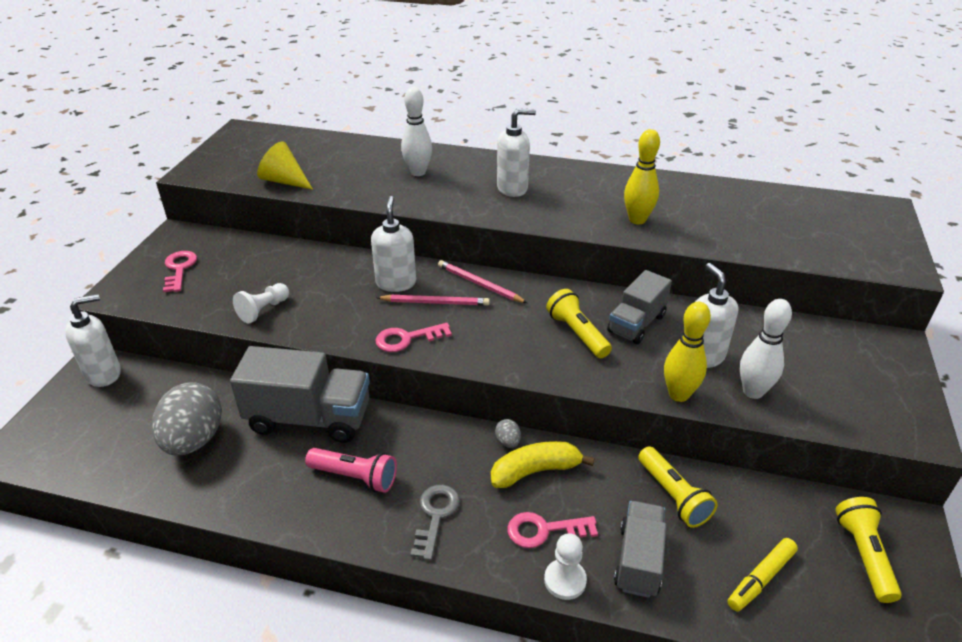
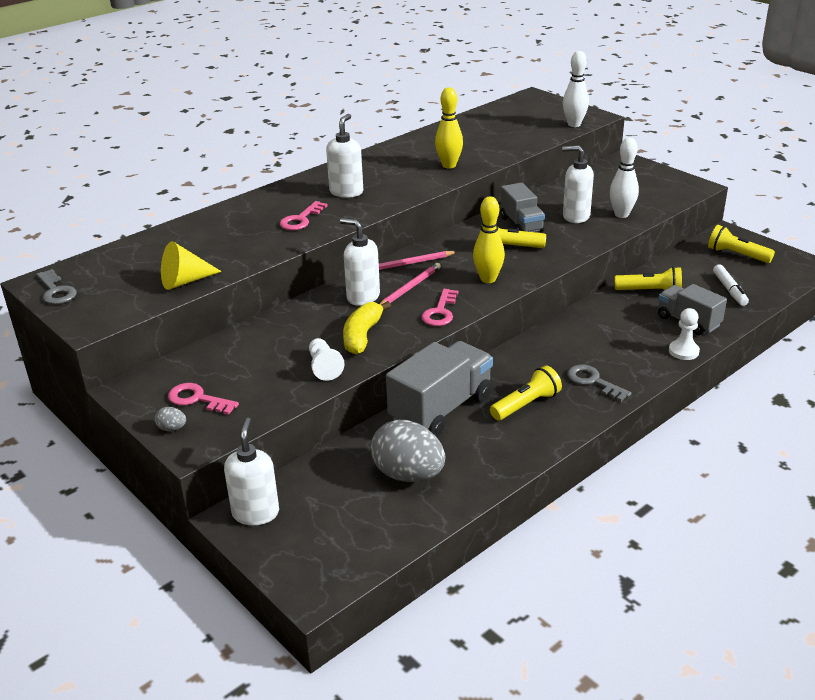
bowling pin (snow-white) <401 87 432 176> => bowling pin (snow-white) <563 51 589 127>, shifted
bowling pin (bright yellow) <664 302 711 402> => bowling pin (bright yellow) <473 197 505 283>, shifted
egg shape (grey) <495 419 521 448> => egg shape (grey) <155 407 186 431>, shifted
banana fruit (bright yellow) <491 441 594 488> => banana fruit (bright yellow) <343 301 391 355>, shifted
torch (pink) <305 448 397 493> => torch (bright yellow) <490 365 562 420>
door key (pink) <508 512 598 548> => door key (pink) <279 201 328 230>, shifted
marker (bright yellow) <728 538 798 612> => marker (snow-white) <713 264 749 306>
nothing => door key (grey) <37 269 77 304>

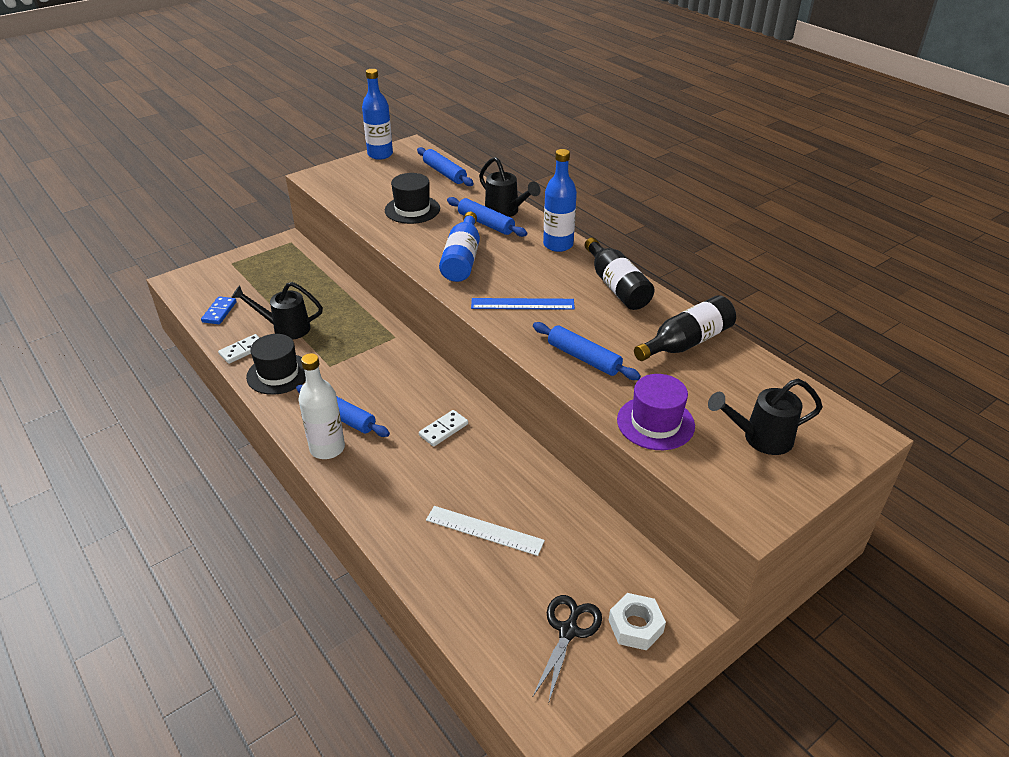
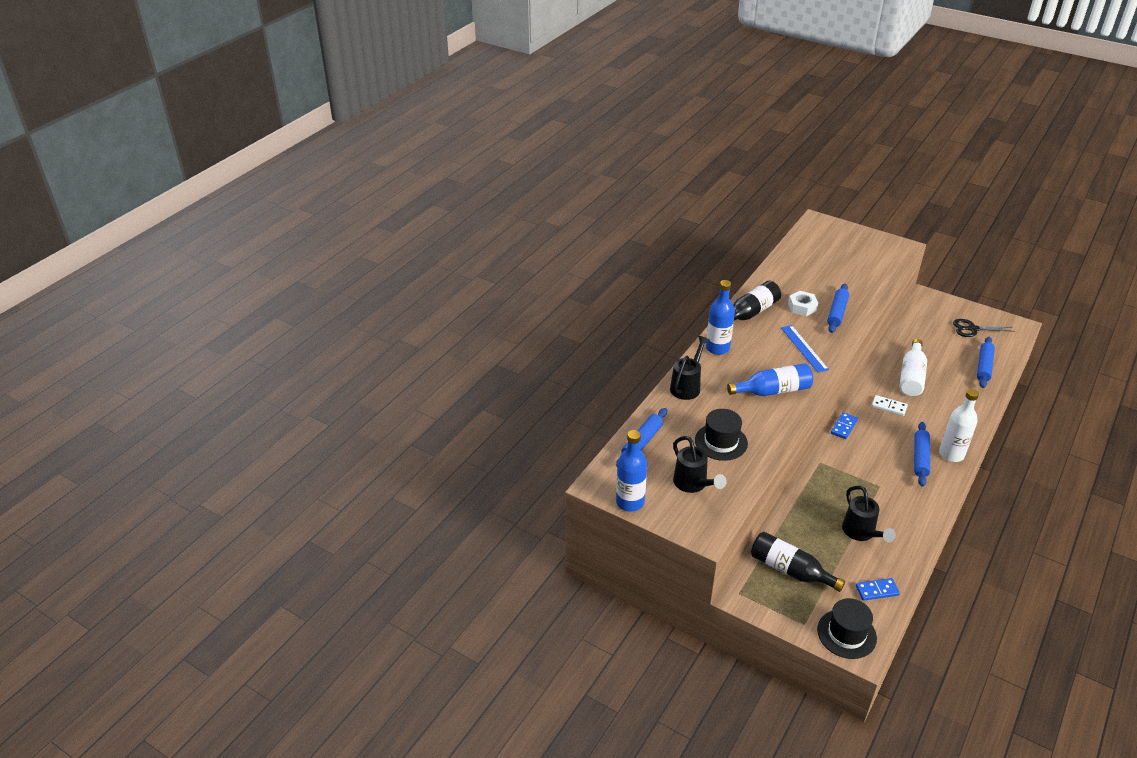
rolling pin (cobalt) <447 197 527 237> => rolling pin (cobalt) <977 337 995 388>, shifted
bottle (black) <634 295 736 361> => bottle (black) <751 532 845 592>, shifted
domino piece (snow-white) <218 334 260 364> => nothing
hat (black) <246 334 306 395> => hat (black) <817 598 877 659>, shifted
hat (purple) <617 374 695 450> => nothing
sprinkling can (black) <708 379 823 455> => sprinkling can (black) <673 436 727 493>, shifted
measuring stick (snow-white) <426 506 545 556> => nothing
hex nut (snow-white) <609 593 666 651> => hex nut (snow-white) <788 291 818 316>, shifted
nothing => bottle (snow-white) <899 339 927 396>
nothing => domino piece (cobalt) <831 412 858 439>

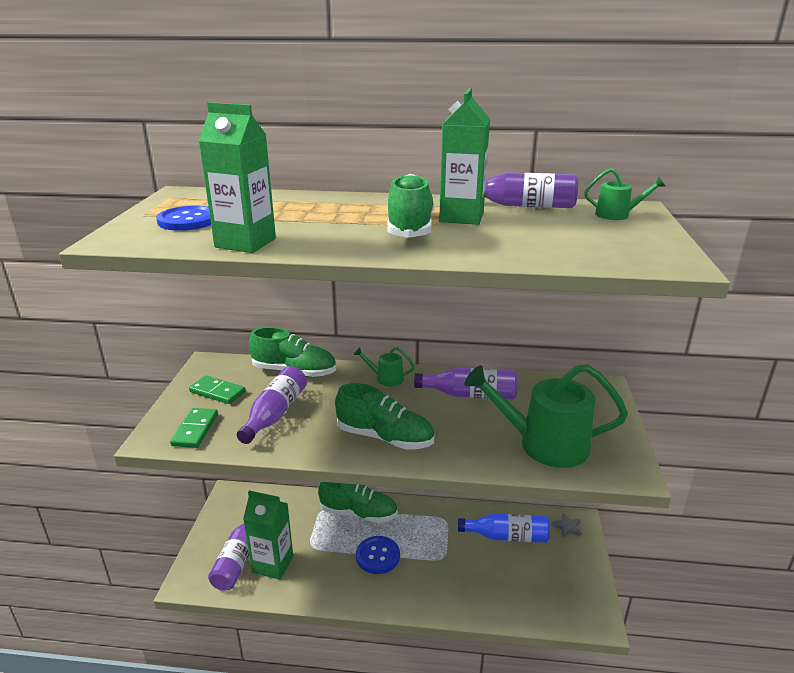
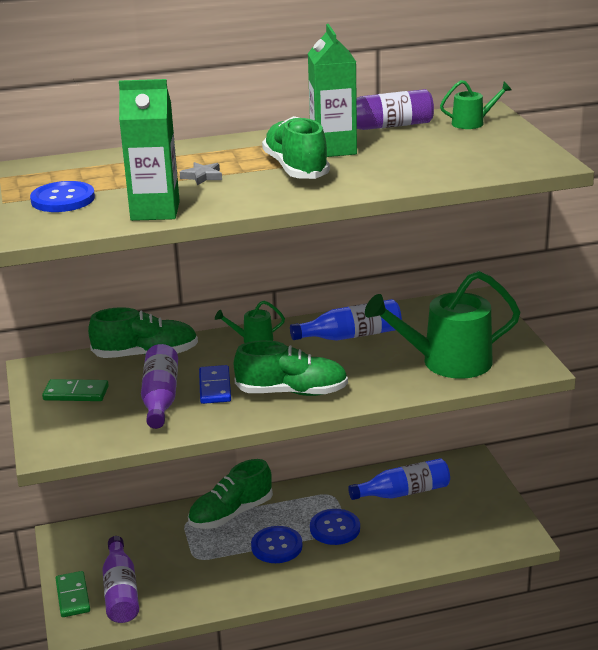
bottle (purple) <414 368 518 400> => bottle (cobalt) <290 299 402 341>
domino piece (green) <170 408 218 448> => domino piece (green) <56 571 90 617>, shifted
sneaker (green) <318 482 398 523> => sneaker (green) <188 459 273 529>, 150 degrees clockwise
milk carton (green) <243 490 293 580> => nothing
five-pointed star (grey) <552 513 581 537> => five-pointed star (grey) <180 162 222 185>, shifted
nothing => domino piece (cobalt) <199 365 231 404>
nothing => shirt button (cobalt) <310 509 360 545>

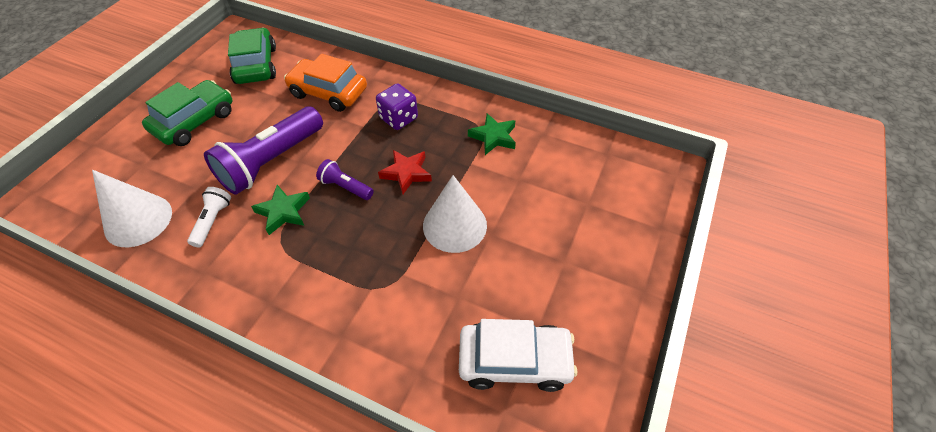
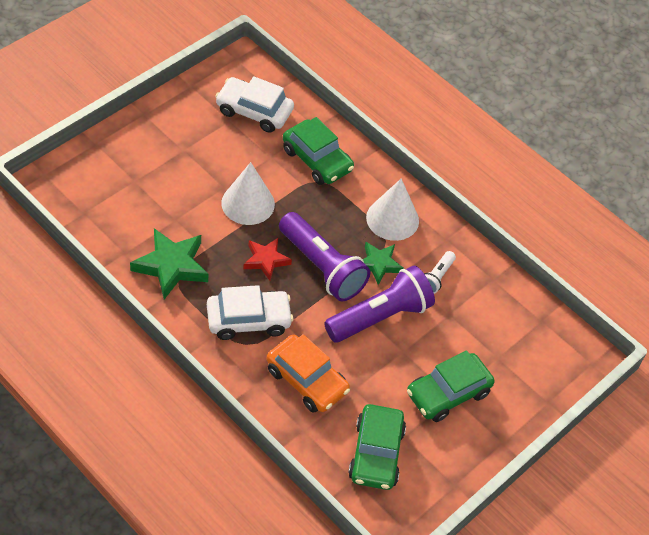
game die (purple) <376 83 418 130> => car (snow-white) <207 285 293 340>
five-pointed star (green) <468 113 516 155> => five-pointed star (green) <130 228 208 299>, x1.60
torch (purple) <316 159 374 200> => torch (purple) <279 212 370 302>, x2.08
solid cone (snow-white) <92 170 172 247> => solid cone (snow-white) <366 179 419 241>, shifted
nothing => car (green) <283 117 354 185>

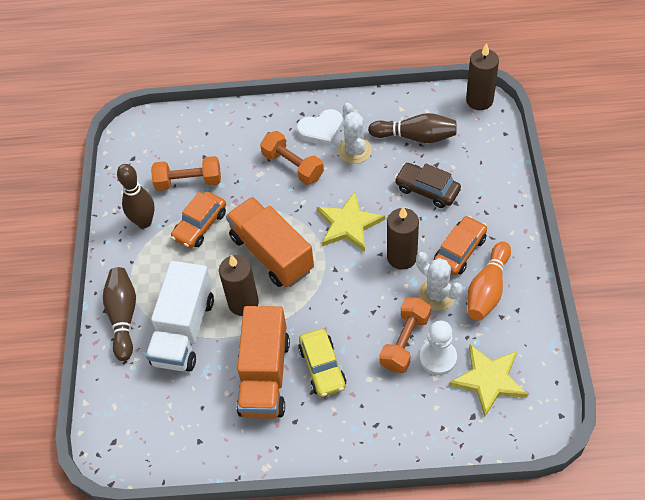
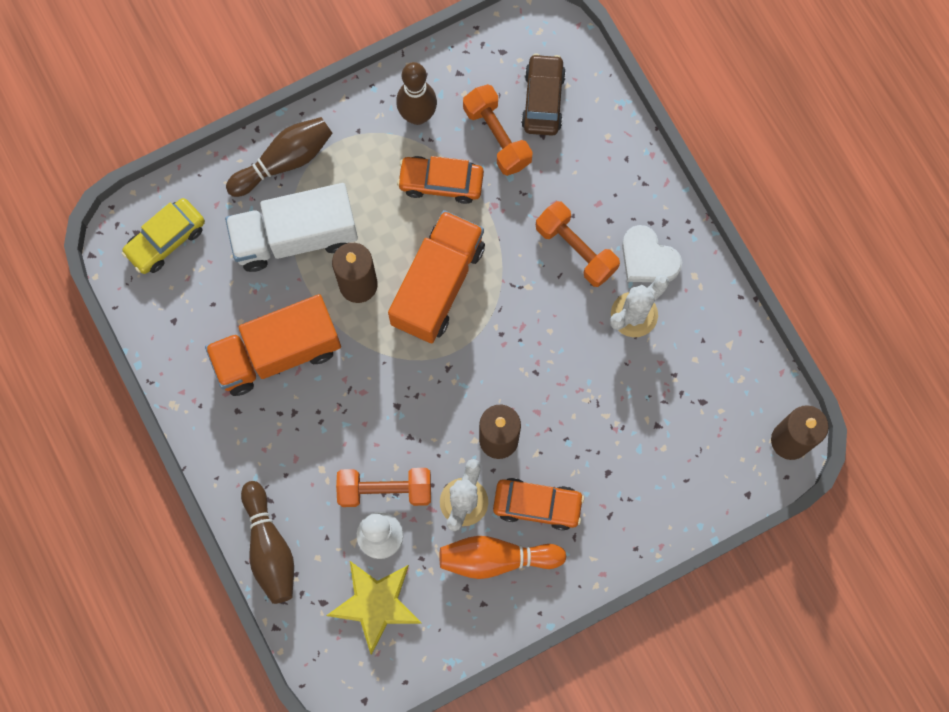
bowling pin (dark brown) <368 113 457 143> => bowling pin (dark brown) <241 481 294 604>, shifted
dumbbell (orange) <260 131 324 185> => dumbbell (orange) <536 201 620 287>, 60 degrees counterclockwise
car (dark brown) <395 163 461 208> => car (dark brown) <521 53 566 136>, shifted
five-pointed star (bright yellow) <317 192 385 252> => nothing
car (bright yellow) <298 329 346 397> => car (bright yellow) <122 198 205 274>, shifted

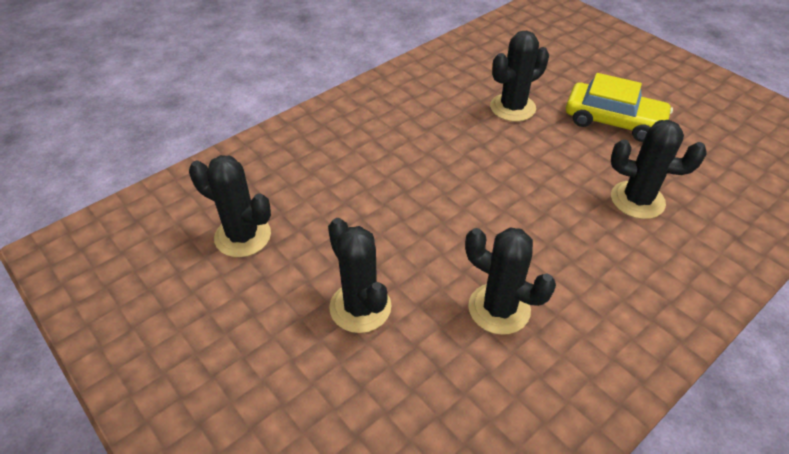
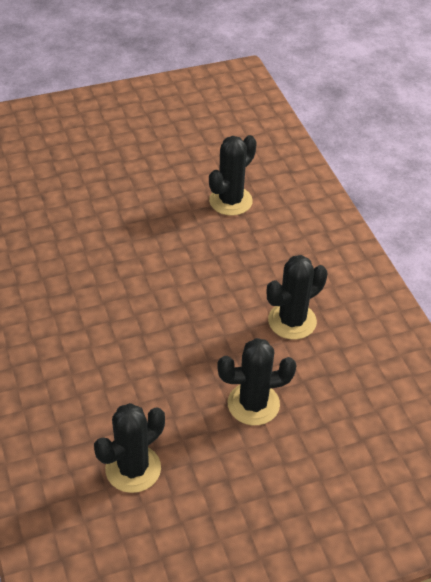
cactus (black) <490 30 549 122> => nothing
car (bright yellow) <566 73 673 142> => nothing

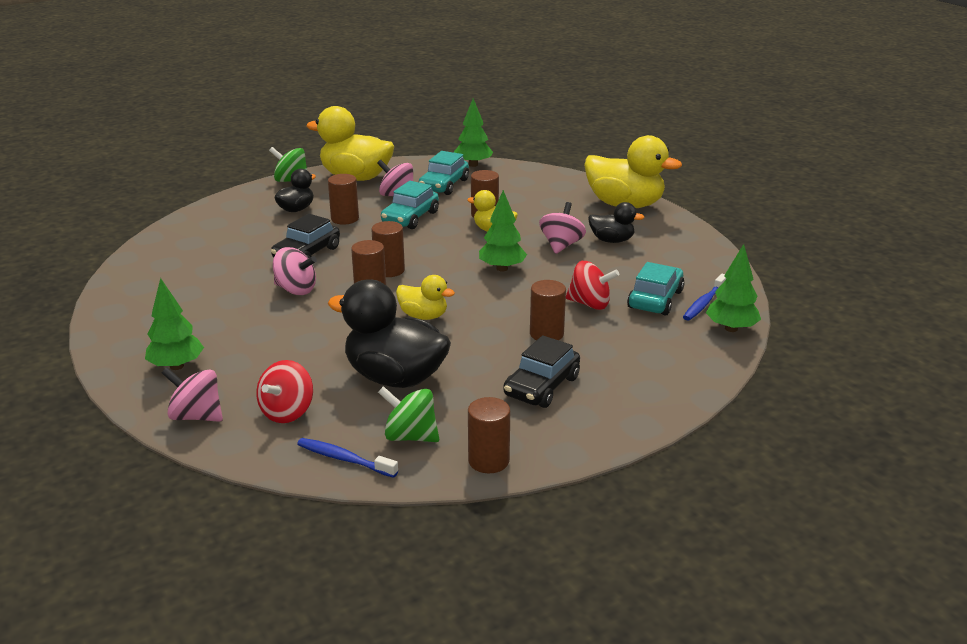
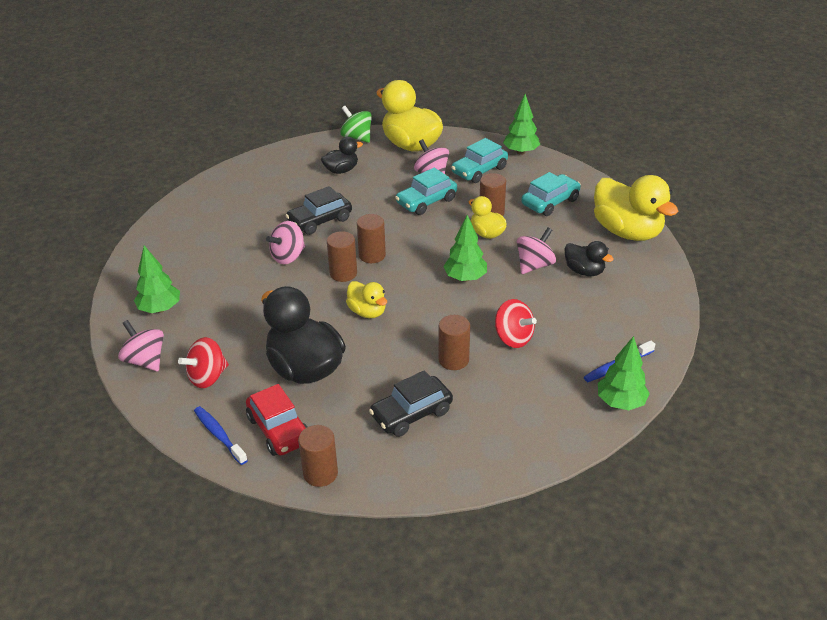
cylinder (dark brown) <328 174 359 225> => nothing
spinning top (pink) <273 247 317 295> => spinning top (pink) <266 221 305 264>, 90 degrees clockwise
car (turquoise) <627 262 685 316> => car (turquoise) <521 172 581 216>, shifted
spinning top (green) <378 386 439 442> => car (red) <246 384 308 456>

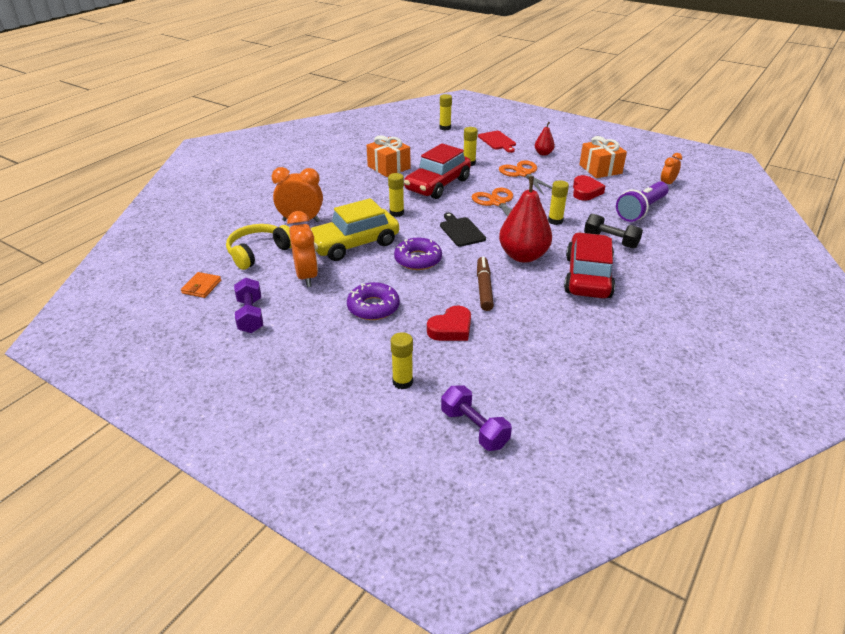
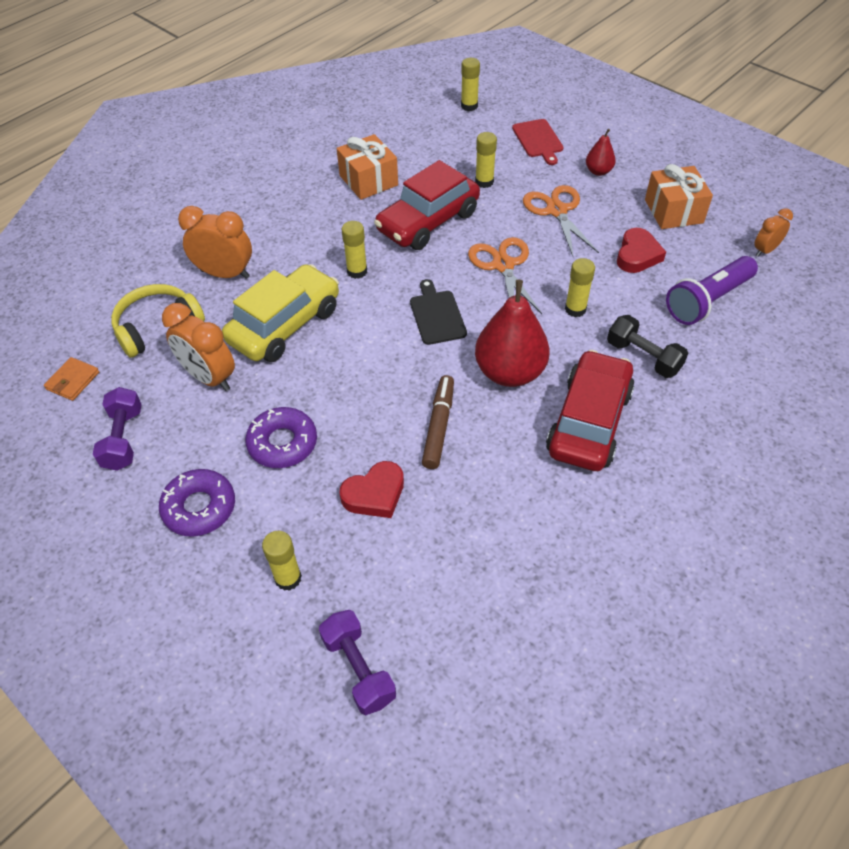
car (bright yellow) <311 198 399 261> => car (bright yellow) <222 264 339 362>, 150 degrees clockwise
bedside clock (orange) <287 211 318 287> => bedside clock (orange) <162 303 235 391>, 135 degrees clockwise
glazed donut (purple) <394 238 442 270> => glazed donut (purple) <159 469 235 537>, shifted

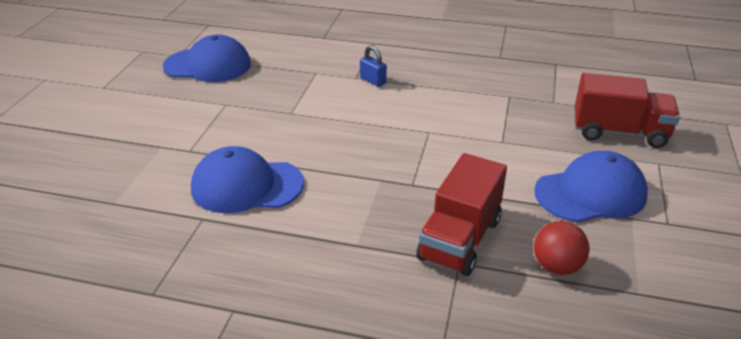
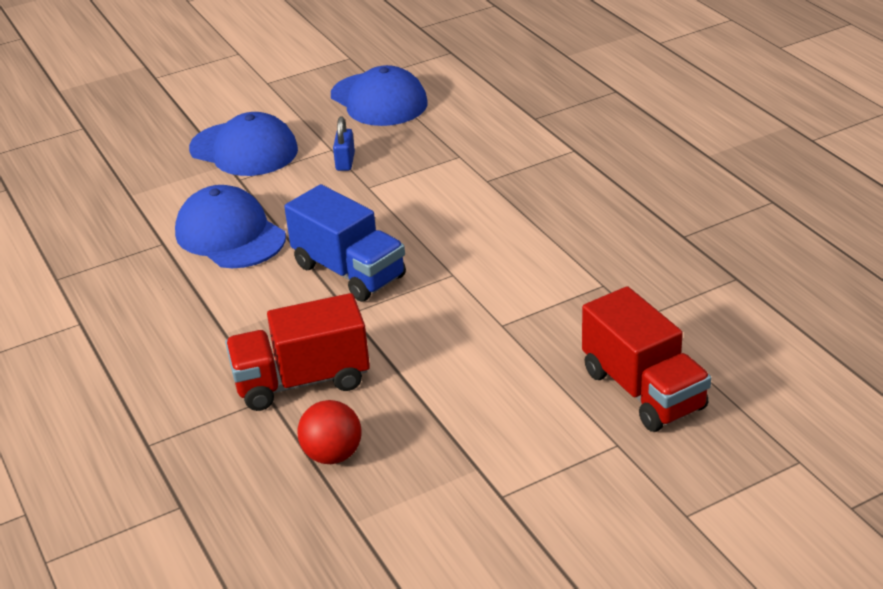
small lock (cobalt) <360 45 387 87> => small lock (cobalt) <333 117 355 171>, shifted
cap (cobalt) <534 151 648 222> => cap (cobalt) <189 112 298 176>, shifted
nothing => lorry (cobalt) <284 184 406 302>

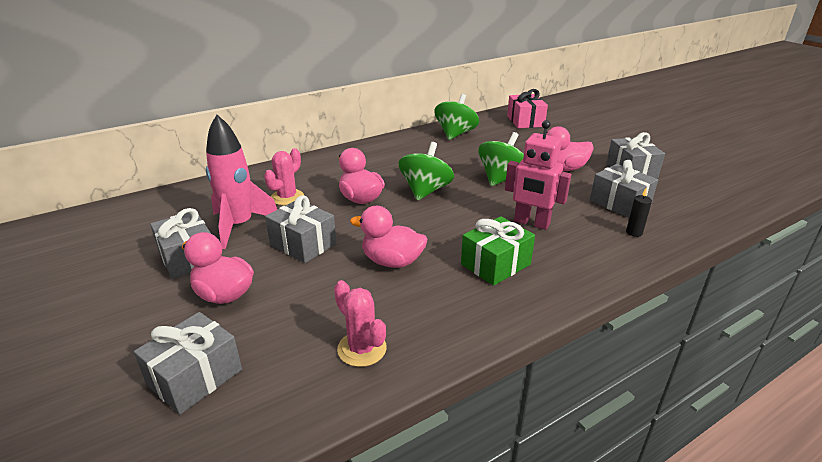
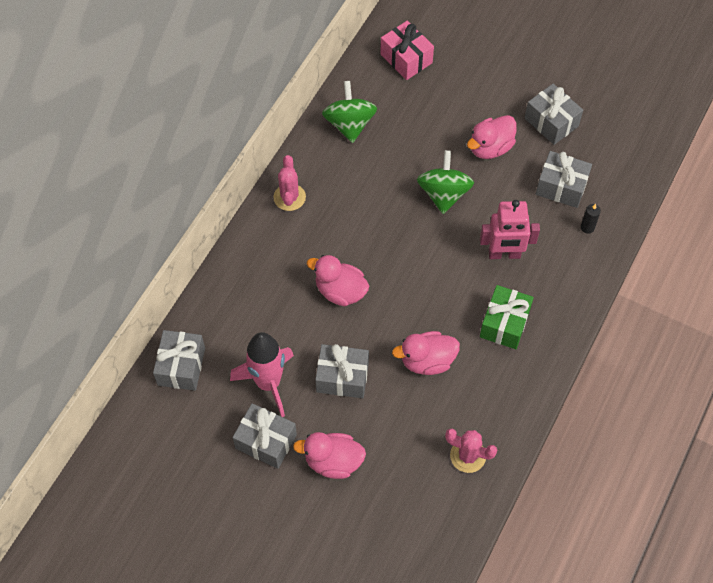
spinning top (green) <399 142 454 201> => nothing
cactus (pink) <264 148 304 206> => cactus (pink) <273 155 306 211>, shifted
wrapped gift (grey) <134 312 242 415> => wrapped gift (grey) <153 330 205 391>, shifted

